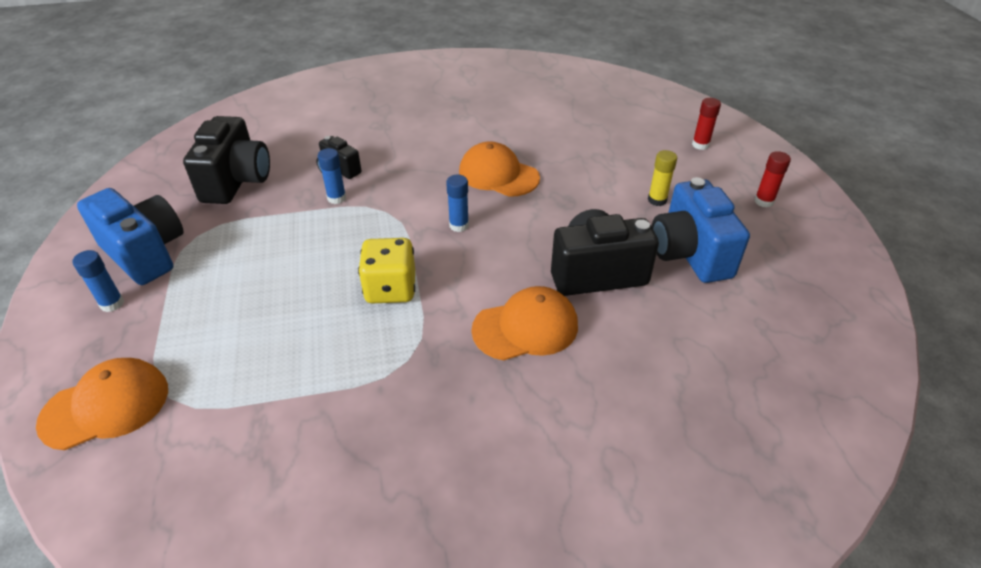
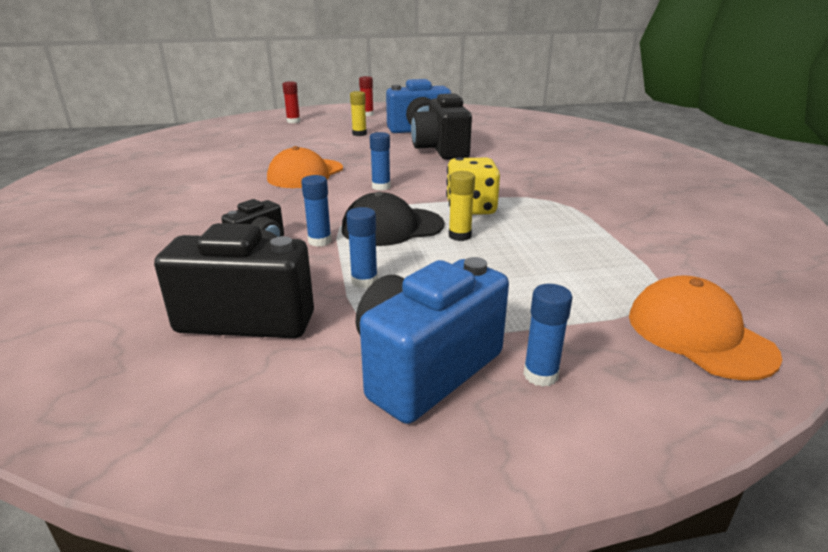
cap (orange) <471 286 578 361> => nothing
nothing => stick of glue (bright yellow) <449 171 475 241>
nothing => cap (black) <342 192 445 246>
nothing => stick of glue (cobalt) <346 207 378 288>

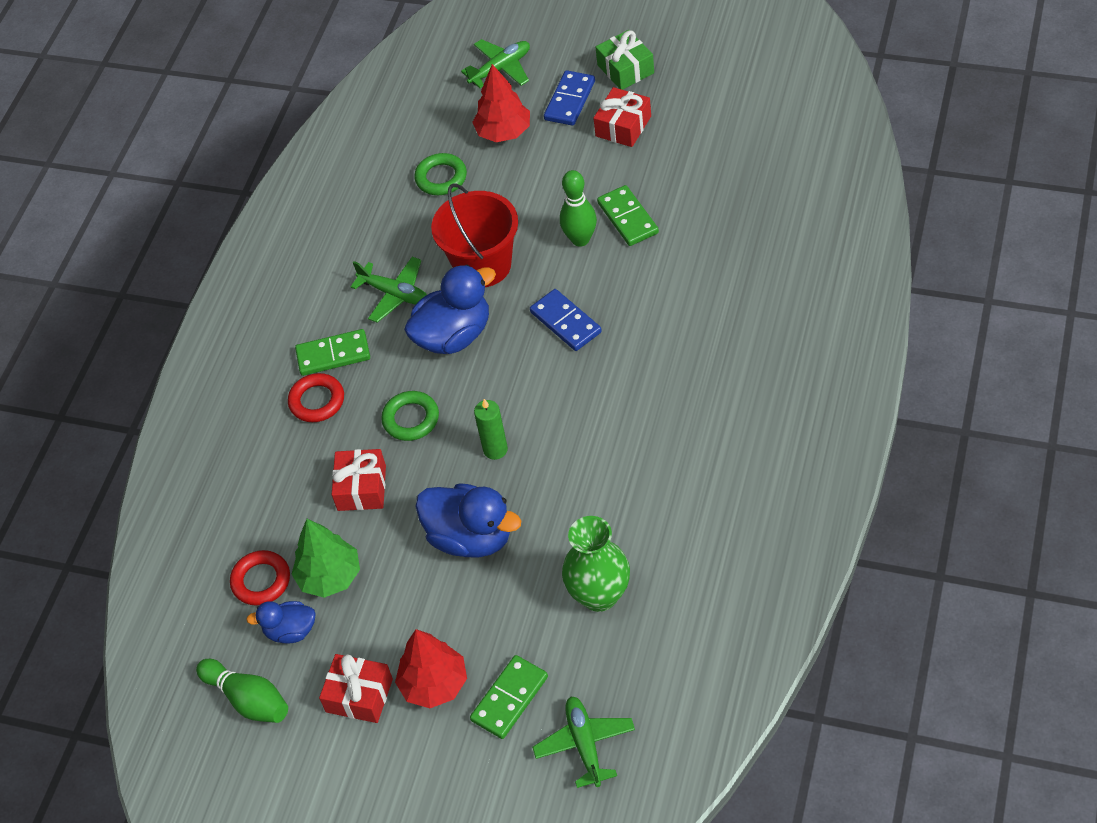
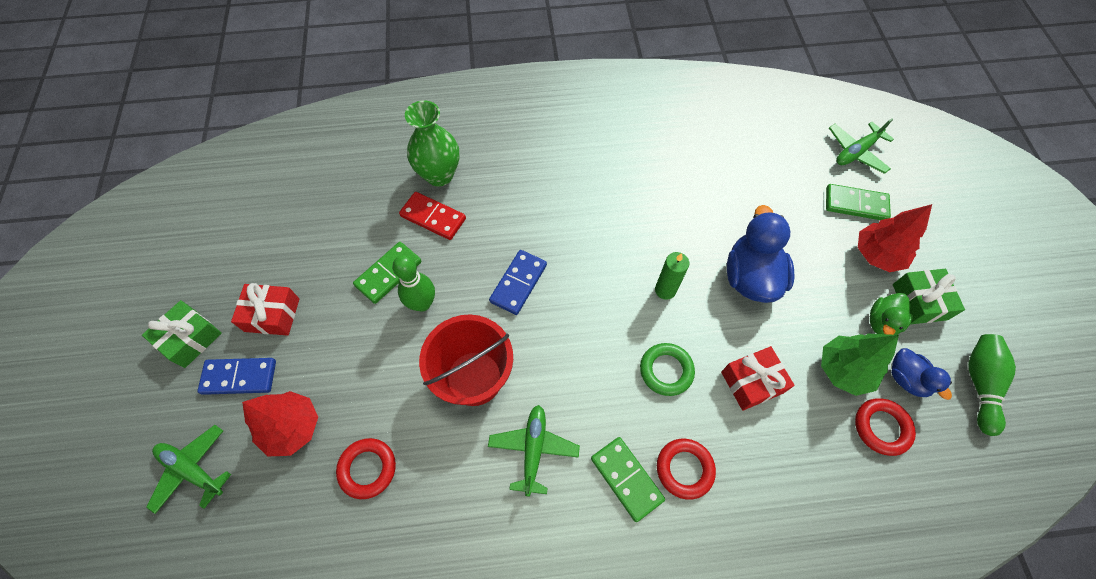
ring (green) <414 153 467 195> => ring (red) <336 438 396 499>
toy duck (cobalt) <404 265 496 354> => nothing
vase (green) <562 516 630 612> => vase (green) <405 100 459 187>, shifted
wrapped gift (red) <319 654 393 723> => wrapped gift (green) <893 269 965 325>
nothing => domino piece (red) <399 192 466 240>
nothing => toy duck (green) <870 293 913 335>

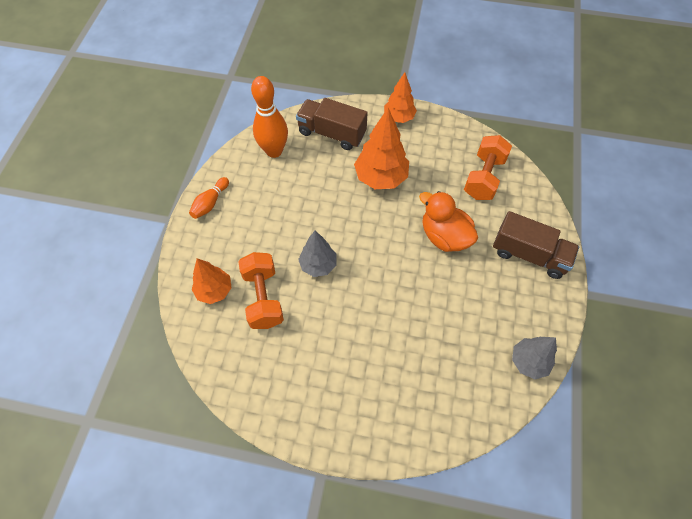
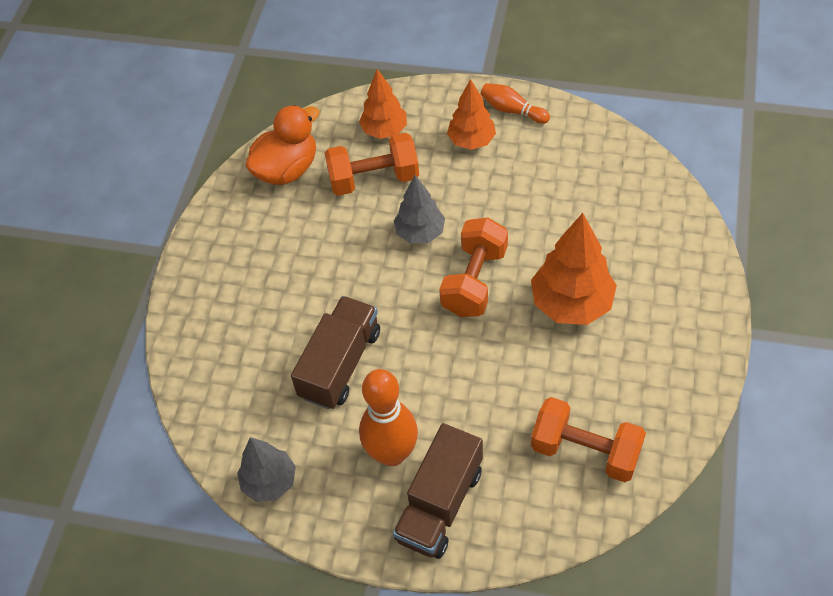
fir tree (orange) <384 72 417 123> => fir tree (orange) <447 79 496 150>, shifted
bowling pin (orange) <251 76 288 158> => bowling pin (orange) <359 369 418 466>, shifted
lorry (dark brown) <296 98 368 150> => lorry (dark brown) <291 296 380 409>, shifted
toy duck (orange) <419 191 478 252> => toy duck (orange) <245 105 320 185>, shifted
nothing => dumbbell (orange) <439 217 508 317>

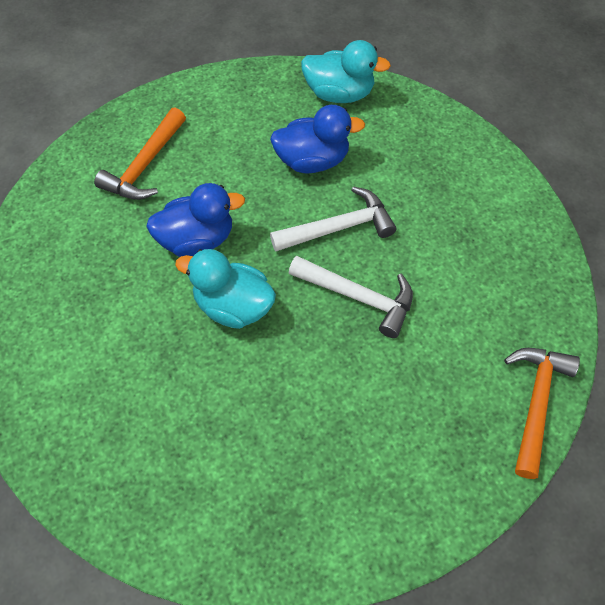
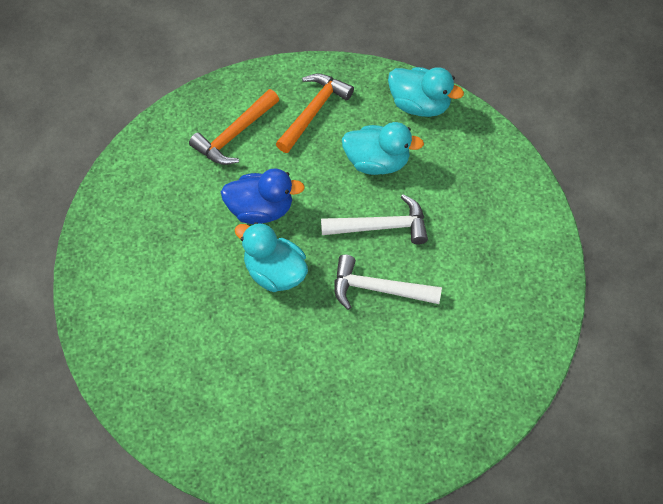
toy duck (cobalt) <270 105 365 173> => toy duck (turquoise) <342 122 424 175>
claw hammer (snow-white) <289 256 413 338> => claw hammer (snow-white) <334 255 442 310>, 150 degrees clockwise
claw hammer (orange) <504 348 580 479> => claw hammer (orange) <276 73 354 153>, shifted

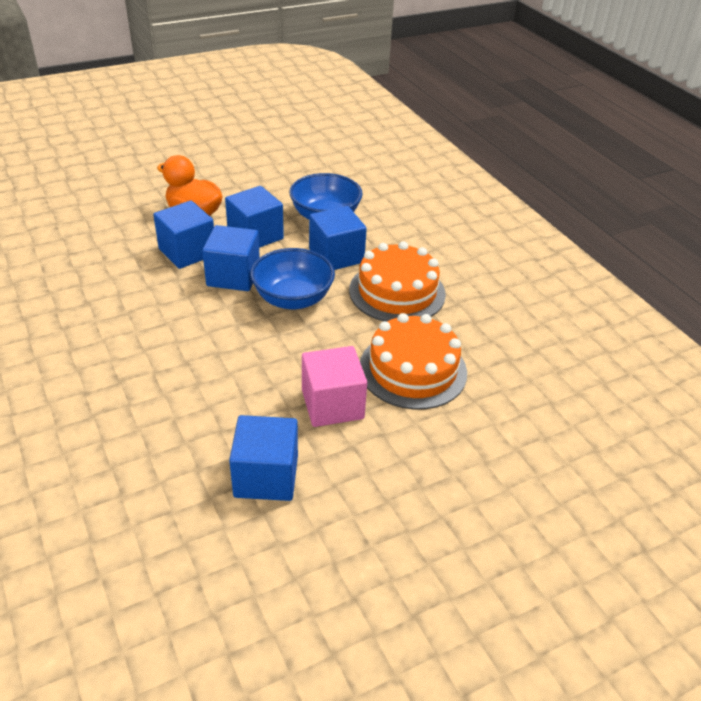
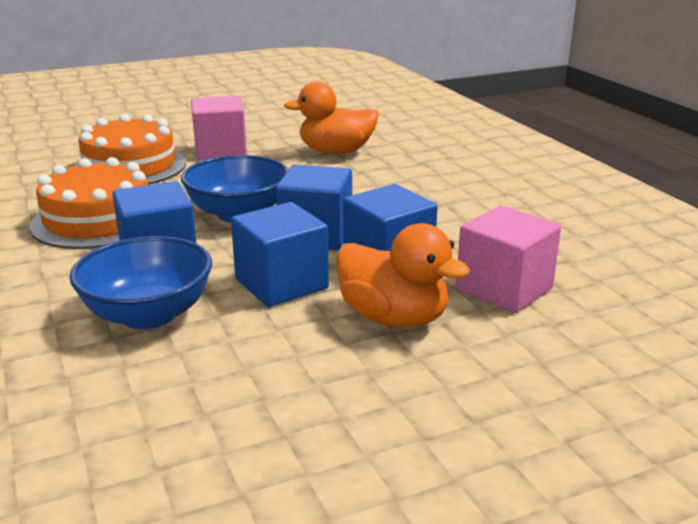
cube (cobalt) <229 415 298 501> => nothing
nothing => toy duck (orange) <284 82 379 154>
nothing => cube (pink) <456 206 561 313>

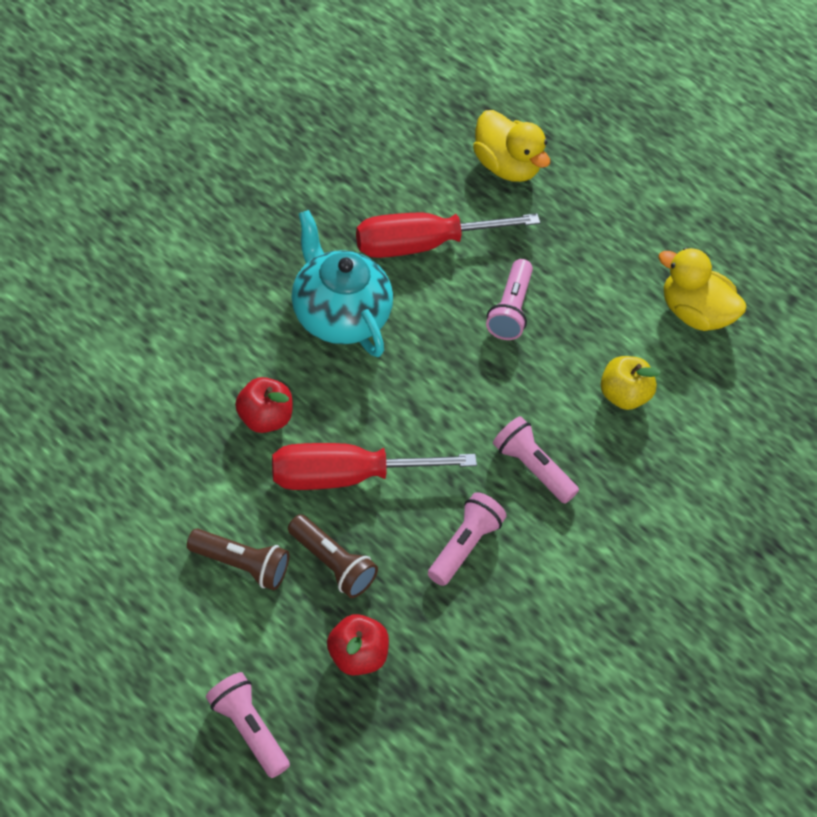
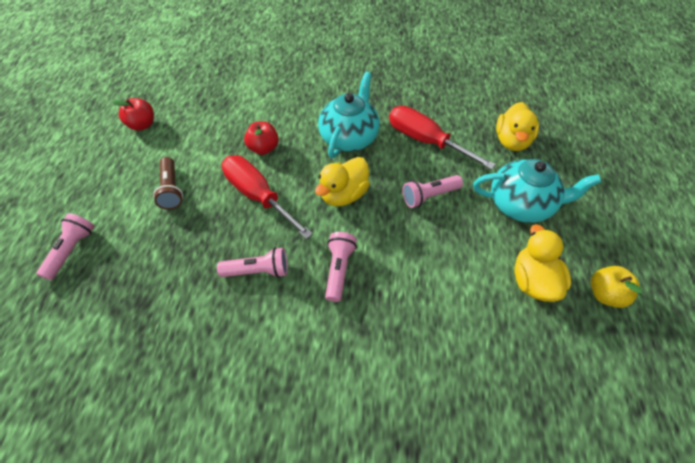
apple fruit (bright yellow) <601 356 661 410> => apple fruit (bright yellow) <591 266 643 308>, shifted
torch (dark brown) <288 514 378 598> => nothing
apple fruit (red) <327 614 389 675> => apple fruit (red) <112 98 154 131>, shifted
nothing => toy duck (bright yellow) <315 157 370 206>
nothing => tea pot (turquoise) <473 159 601 223>

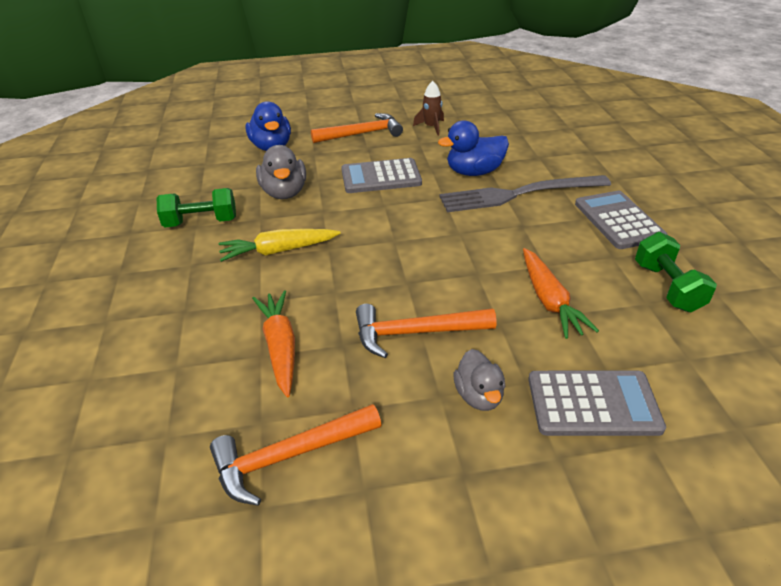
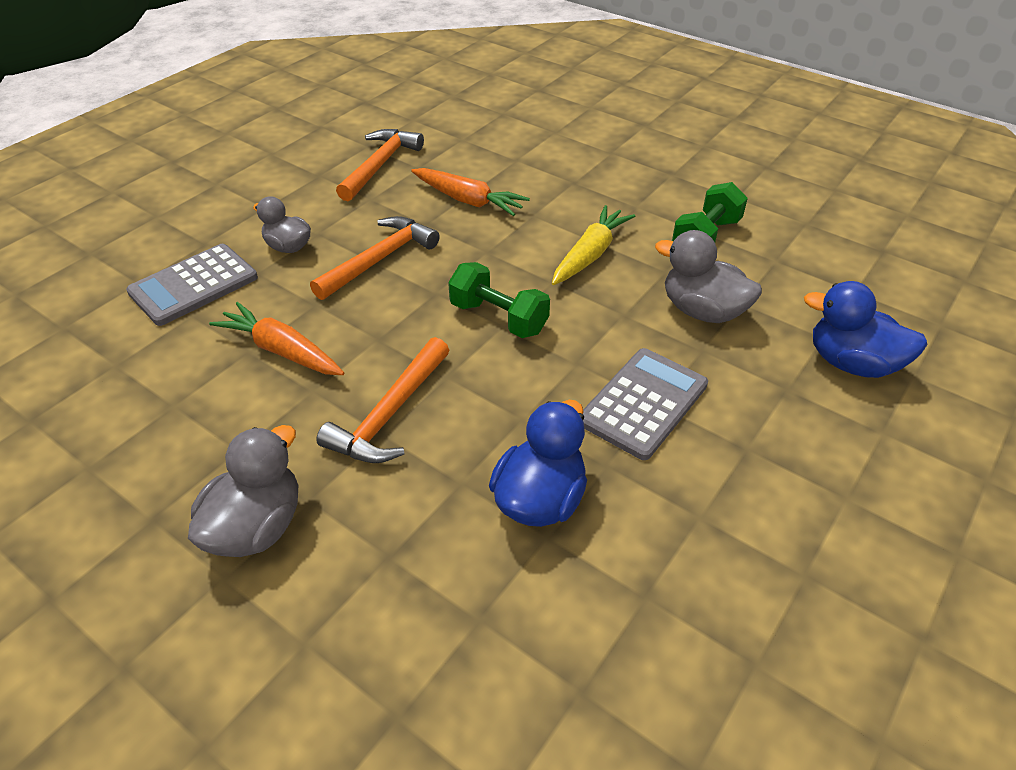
spaceship (dark brown) <413 81 444 136> => nothing
claw hammer (orange) <311 113 403 143> => claw hammer (orange) <316 337 449 463>, shifted
fork (grey) <439 175 611 212> => nothing
adding machine (grey) <575 191 667 249> => toy duck (grey) <188 425 298 557>
dumbbell (green) <635 232 717 312> => dumbbell (green) <448 262 550 338>, shifted

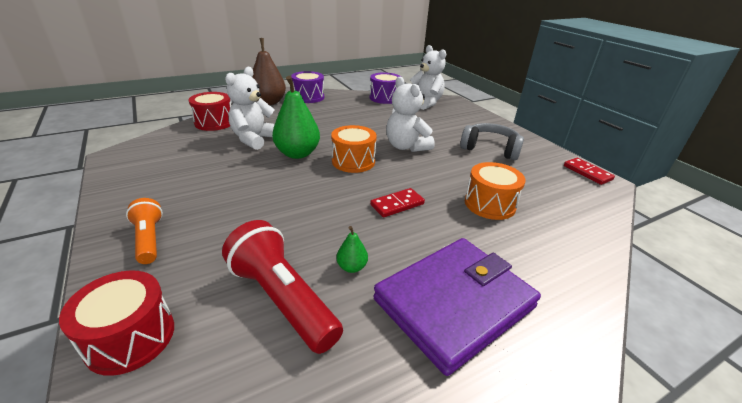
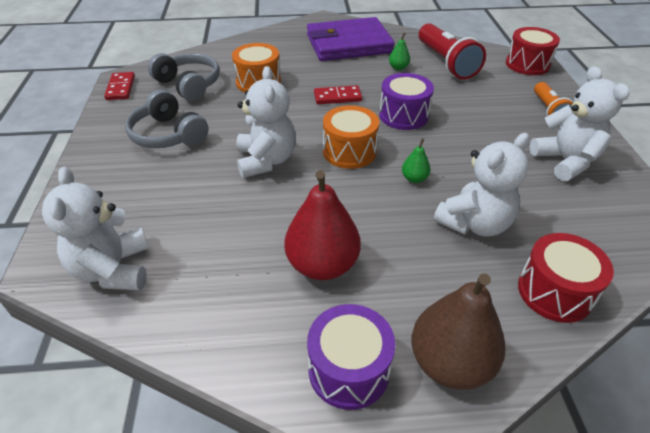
toy drum (purple) <370 72 401 104> => toy drum (purple) <379 73 434 130>, shifted
pear fruit (green) <272 76 320 159> => pear fruit (green) <402 139 431 183>, x0.45
nothing => headset (grey) <148 53 220 101>
nothing => teddy bear (snow-white) <530 66 630 181>
nothing => pear fruit (red) <284 170 361 280>

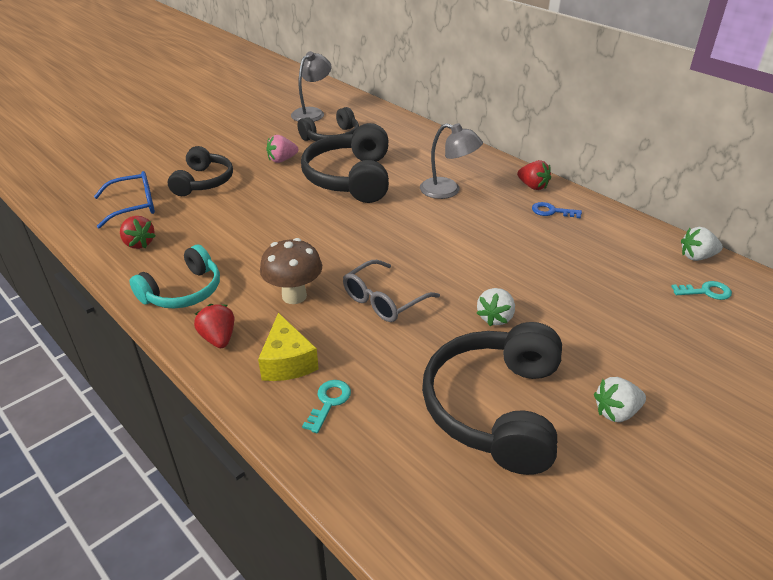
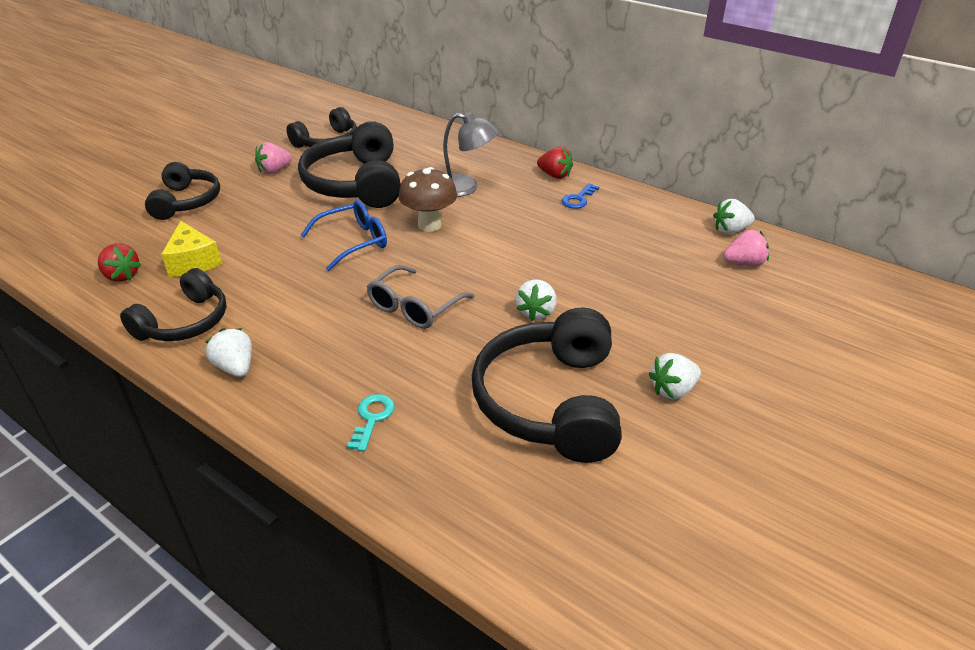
desk lamp (grey) <291 51 332 122> => nothing
eyeglasses (cobalt) <94 171 155 229> => eyeglasses (cobalt) <300 200 387 271>, shifted
door key (cobalt) <532 202 582 218> => door key (cobalt) <562 183 599 209>, 60 degrees counterclockwise
toadstool (dark brown) <260 238 322 304> => toadstool (dark brown) <399 167 457 232>, shifted
headset (turquoise) <129 245 220 309> => headset (black) <120 268 227 341>
door key (turquoise) <671 281 732 300> => strawberry (pink) <723 230 769 267>
strawberry (red) <194 304 234 348> => strawberry (snow-white) <206 328 252 377>
cheese wedge (bright yellow) <258 313 319 381> => cheese wedge (bright yellow) <161 221 222 277>, shifted

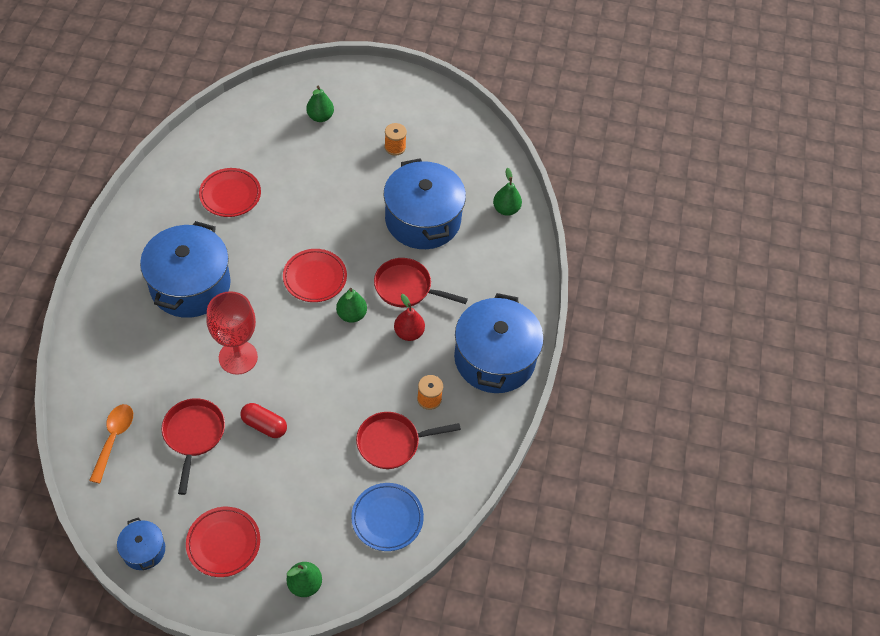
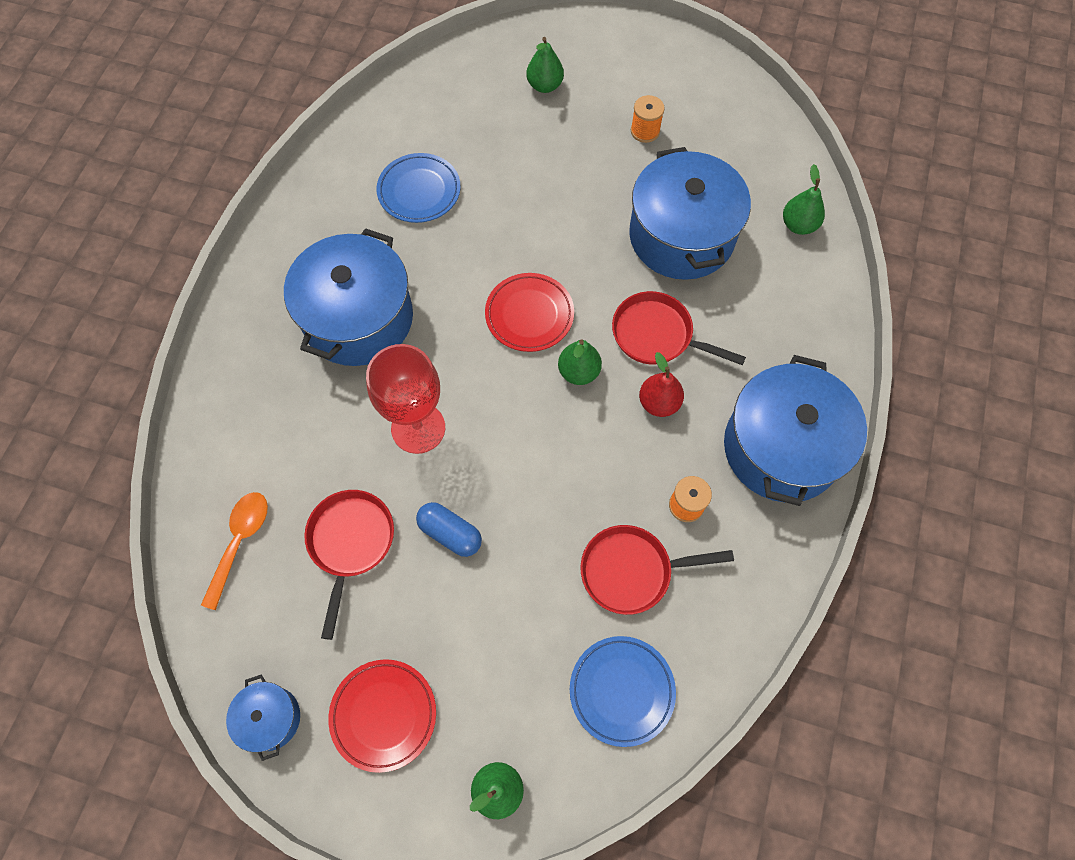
dinner plate (red) <199 168 261 217> => dinner plate (cobalt) <377 153 461 223>
pill (red) <240 403 287 438> => pill (cobalt) <416 502 482 557>

